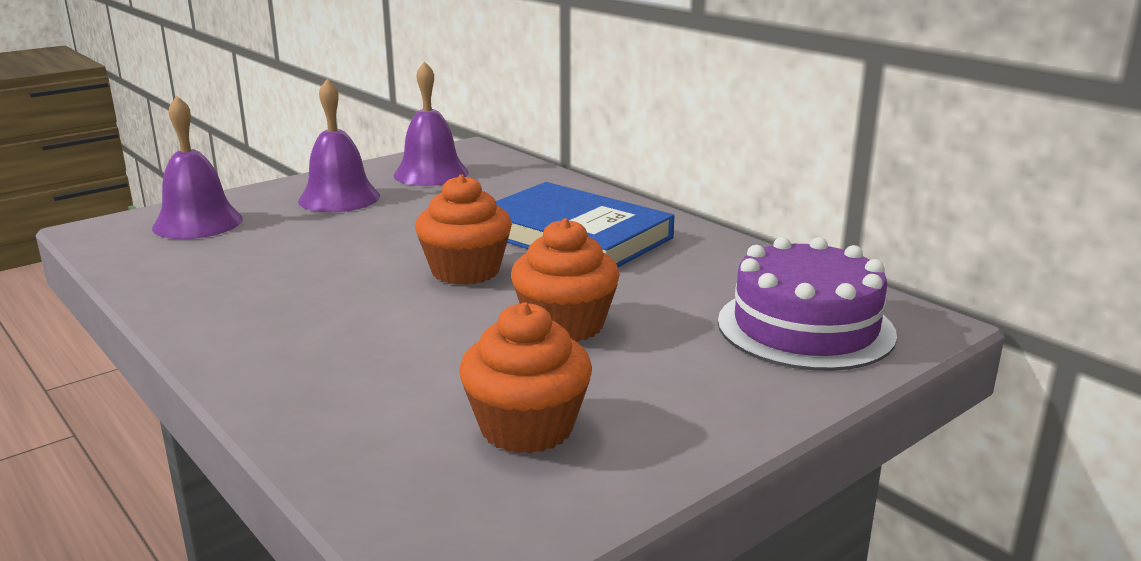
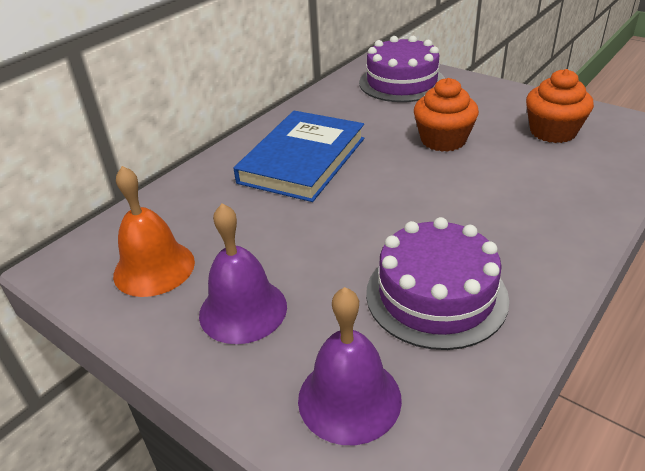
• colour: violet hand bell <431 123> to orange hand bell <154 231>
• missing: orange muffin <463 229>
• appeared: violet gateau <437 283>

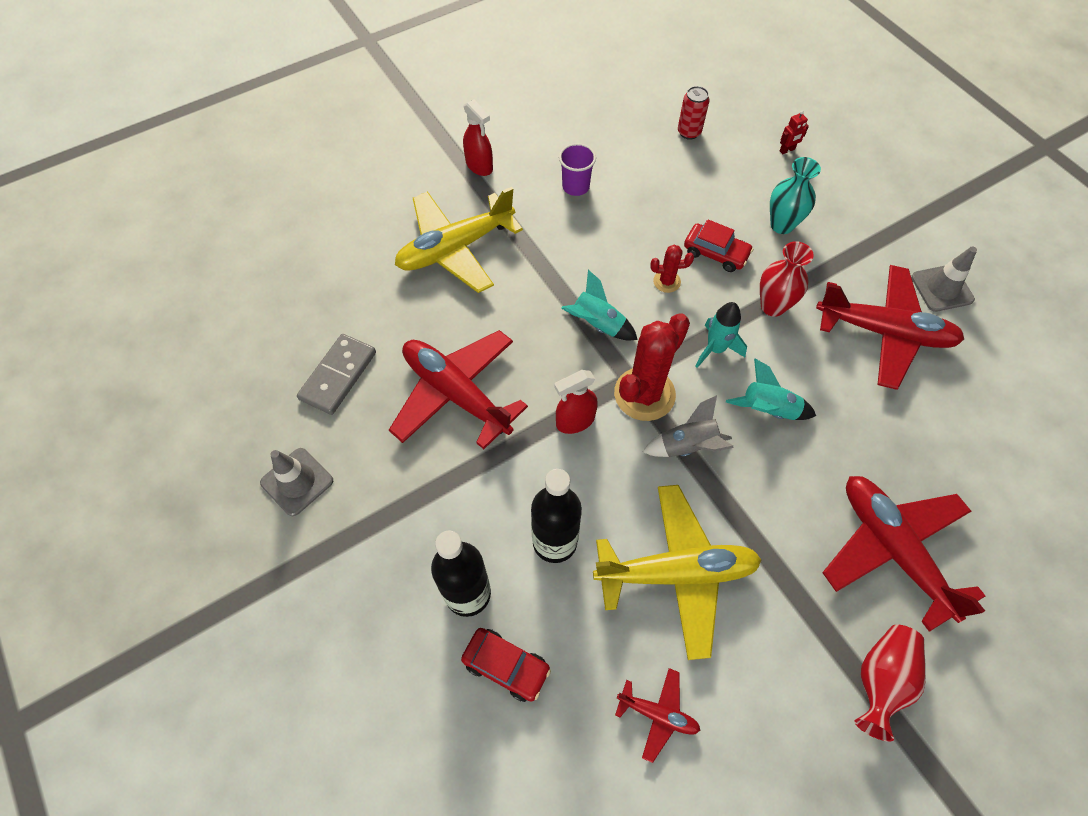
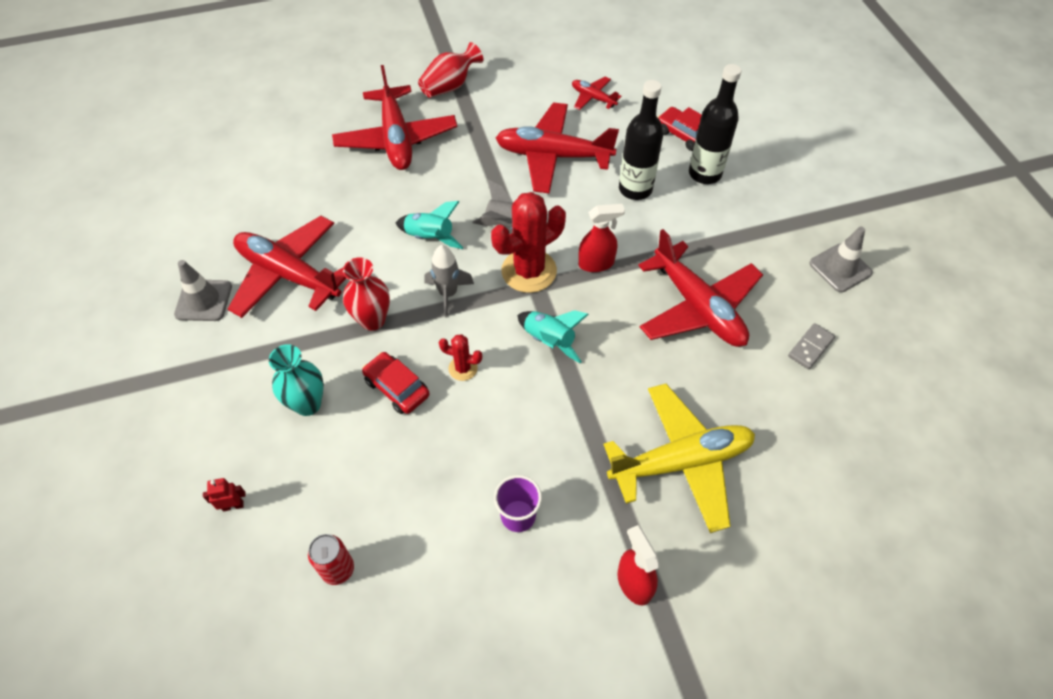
• size: gray domino tile <336 374> = <811 346> x0.62
• colour: golden plane <677 572> to scarlet plane <557 148>
• colour: aqua rocket <721 335> to gray rocket <449 281>

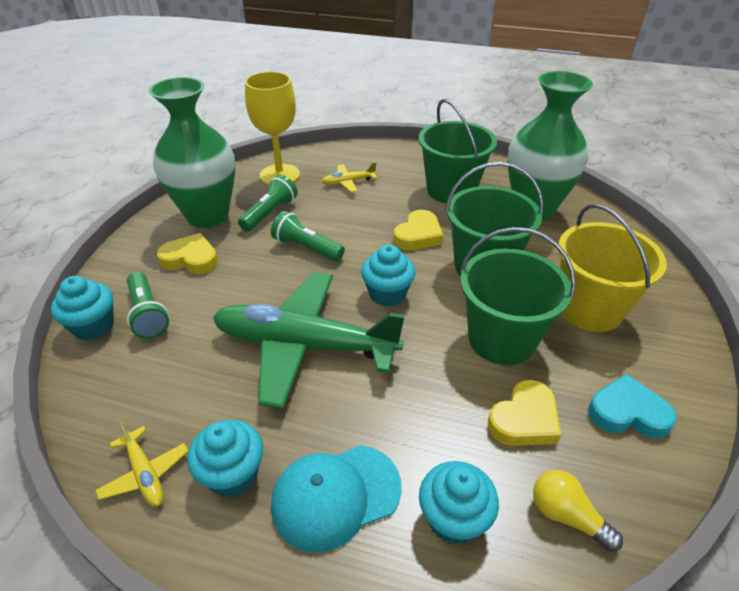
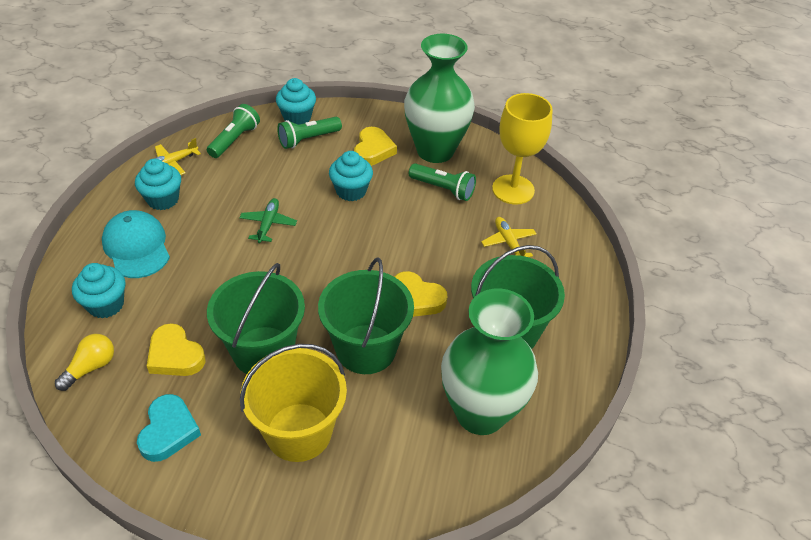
• size: green plane <309 340> = <268 220> x0.41
• relocated: green torch <308 236> to <233 131>
• relocated: aqua muffin <388 275> to <351 176>

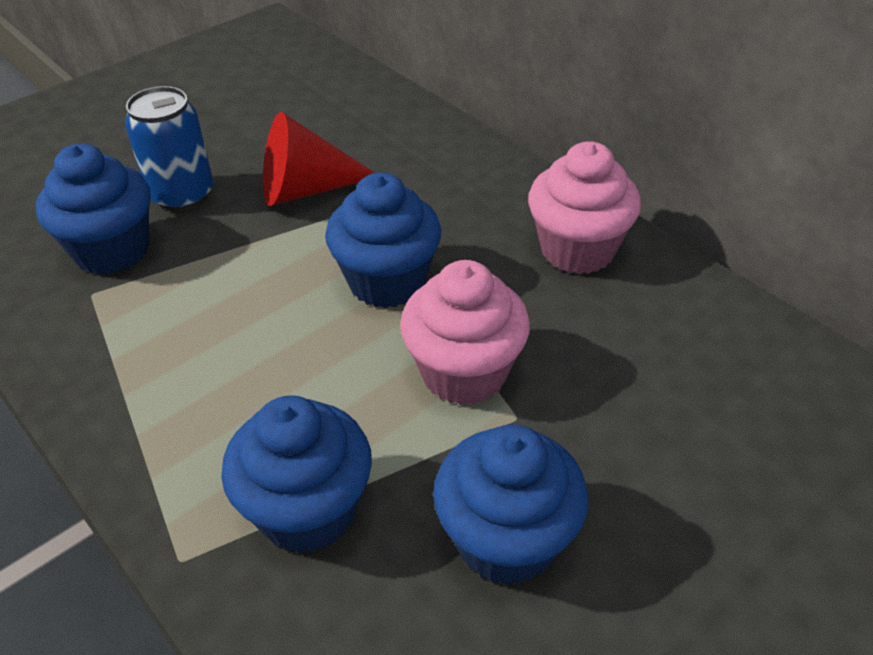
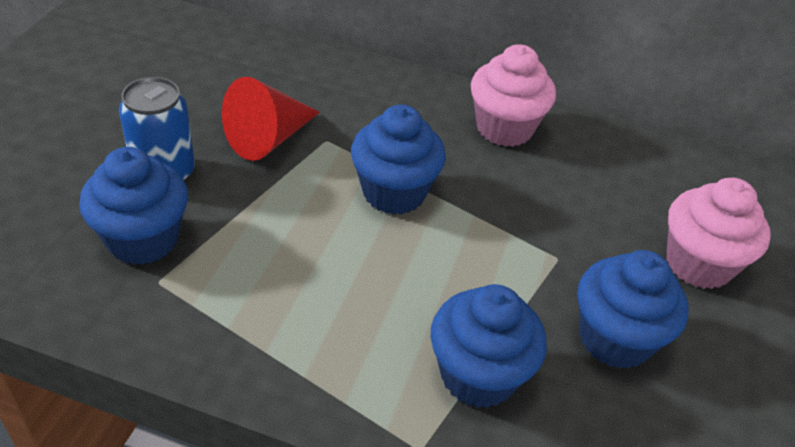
• relocated: rosy muffin <465 332> to <718 233>

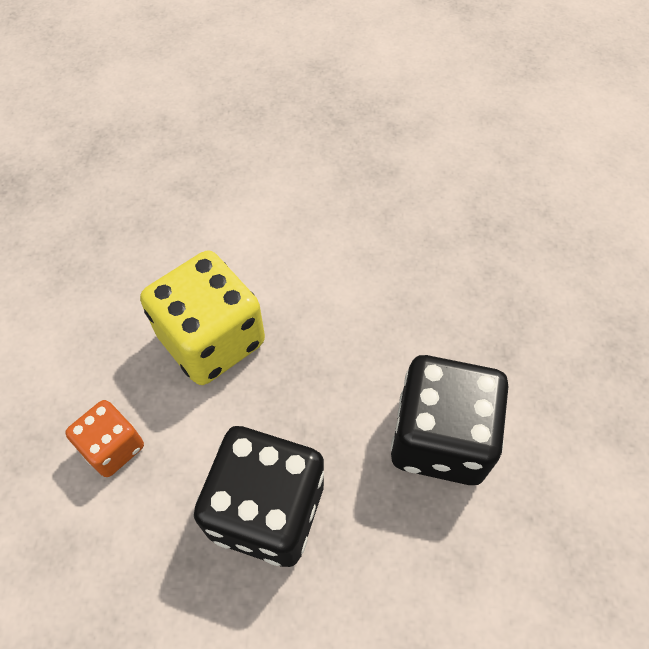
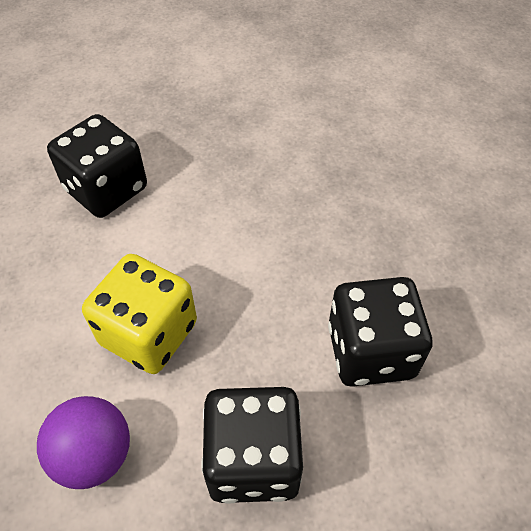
• exchanged: orange game die <104 438> to violet ball <83 442>
• appeared: jet-black game die <97 166>

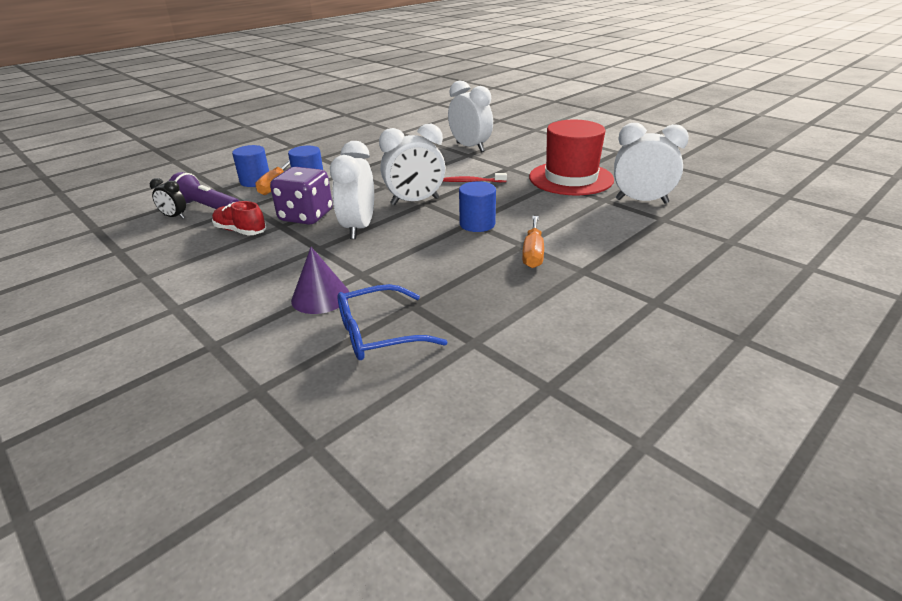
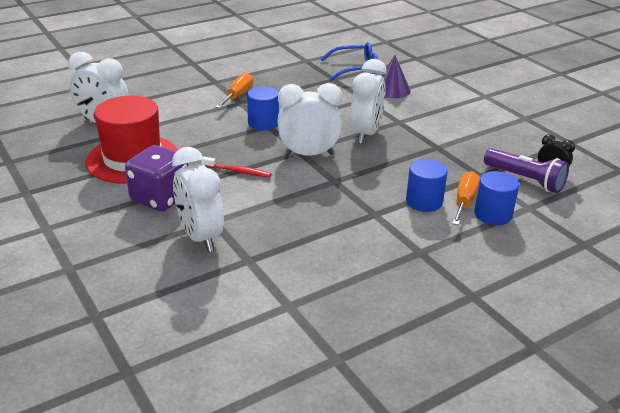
• missing: scarlet lace-up shoe <239 218>
• relocated: violet game die <301 196> to <156 178>

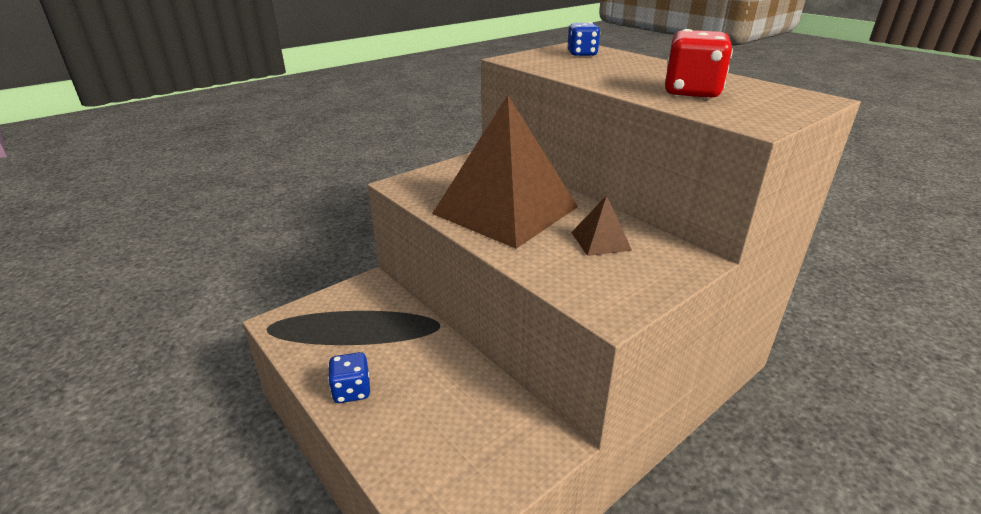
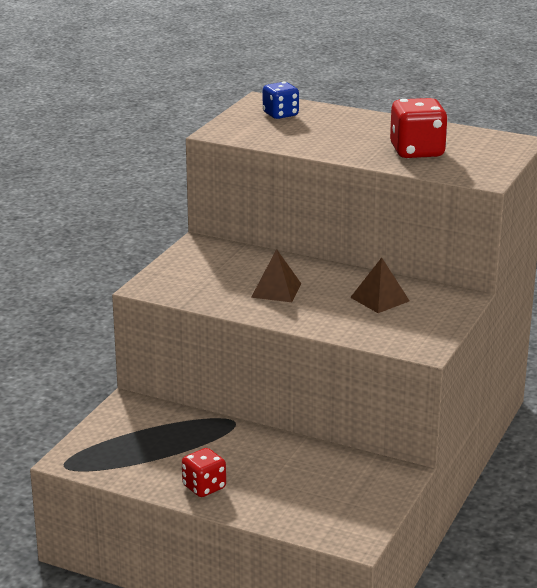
• colour: blue game die <349 377> to scarlet game die <204 472>
• size: dark brown pyramid <505 172> = <276 275> x0.40

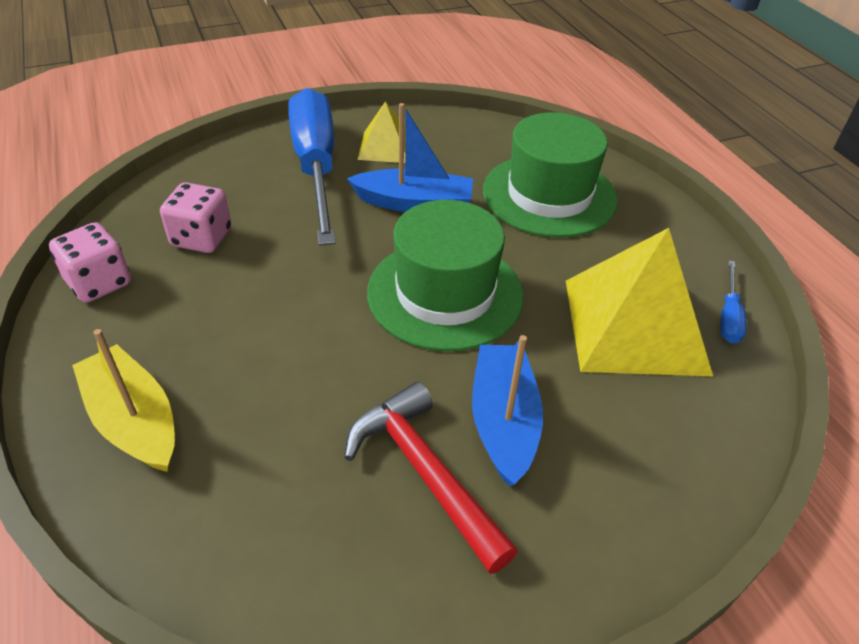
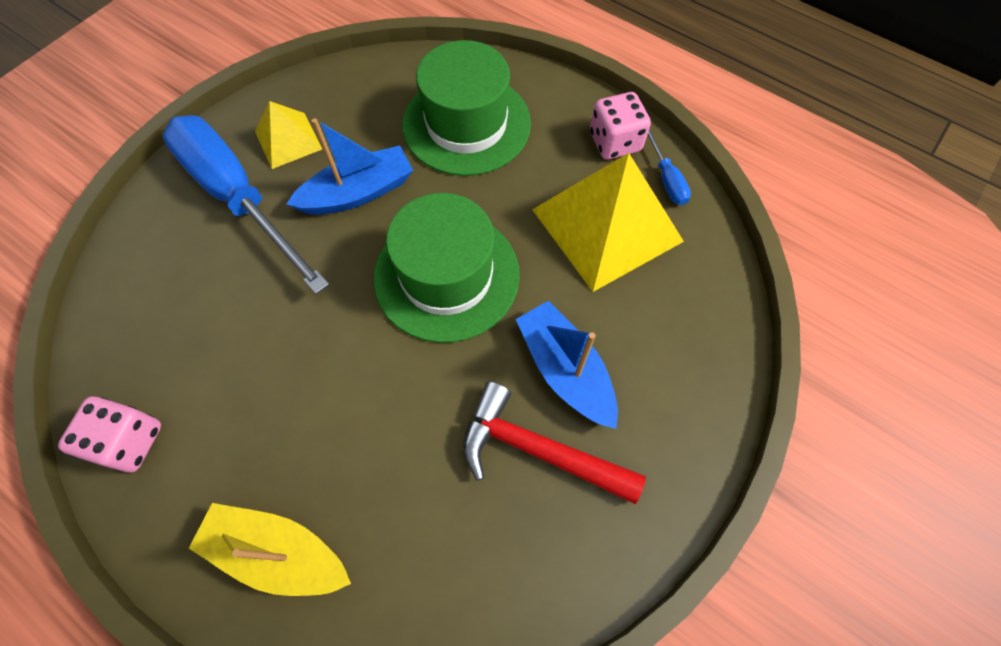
• relocated: rosy game die <195 217> to <620 126>

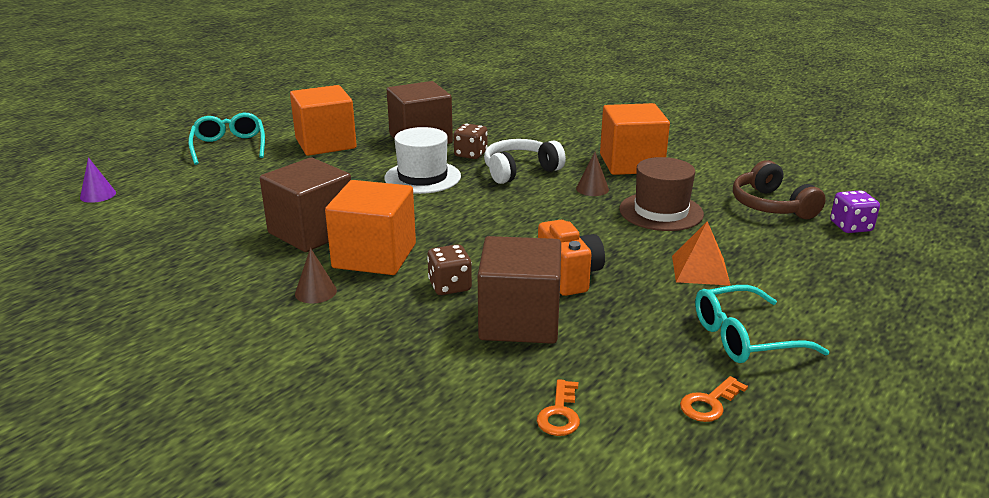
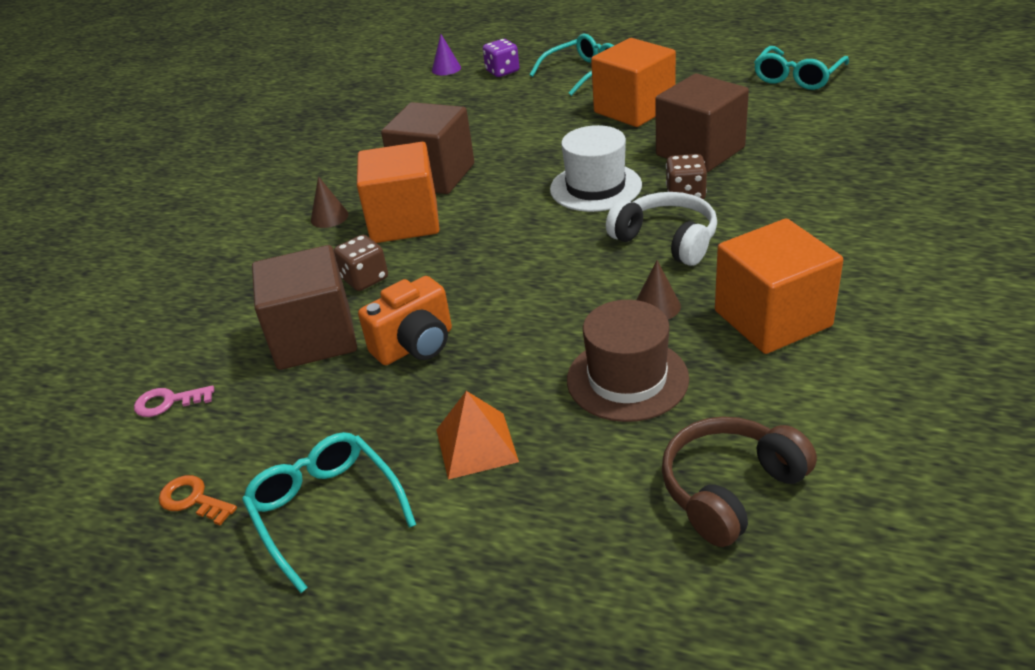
• colour: orange key <558 407> to rosy key <174 401>
• relocated: violet game die <855 211> to <501 58>
• appeared: aqua spectacles <801 68>

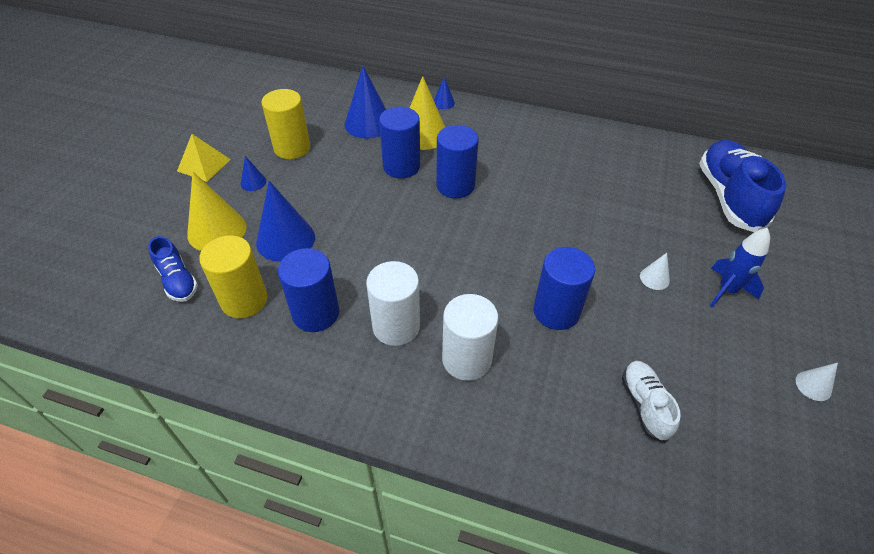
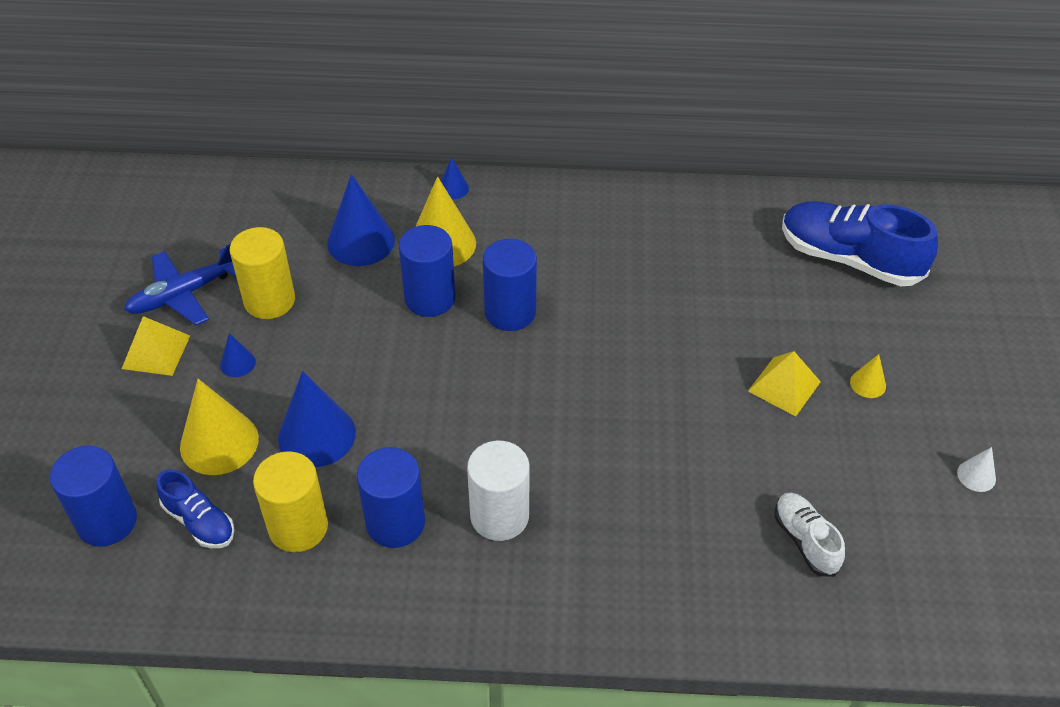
• missing: pure white solid cylinder <470 337>
• relocated: blue solid cylinder <564 288> to <93 496>
• exchanged: pure white solid cone <655 271> to golden pyramid <784 383>
• spun: blue lace-up shoe <742 186> = <860 243> 45 degrees counterclockwise
• exchanged: blue rocket <740 267> to golden solid cone <868 376>
• appeared: blue plane <180 284>

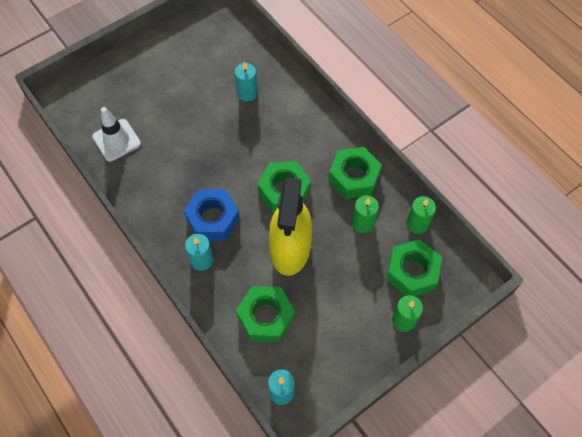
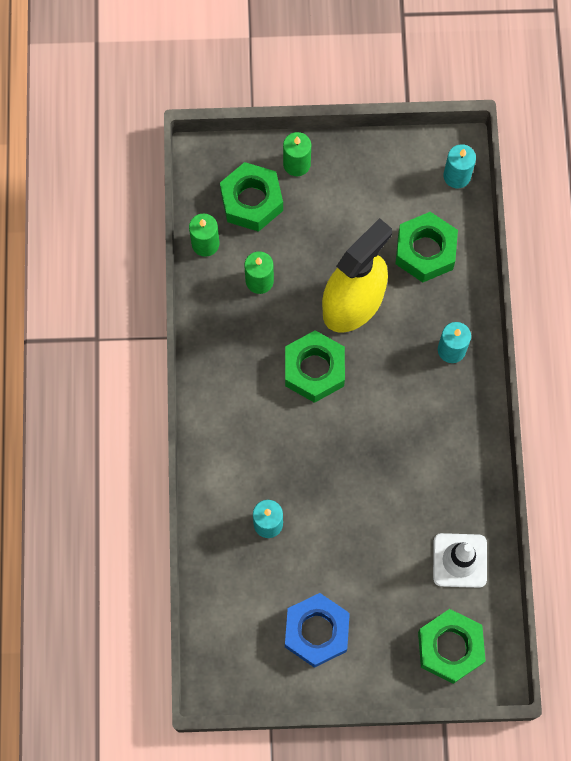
• relocated: blue hex nut <212 214> to <317 630>
• relocated: green hex nut <355 173> to <452 646>

